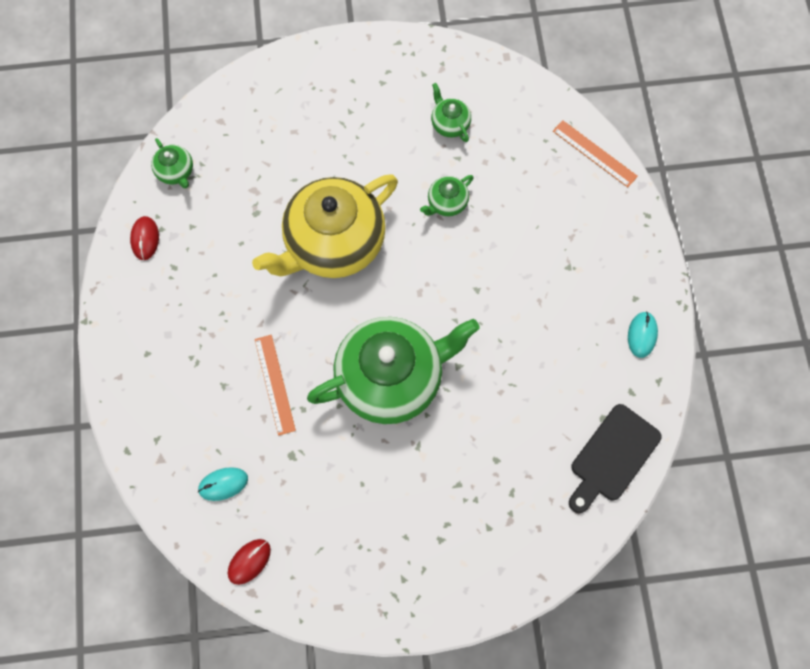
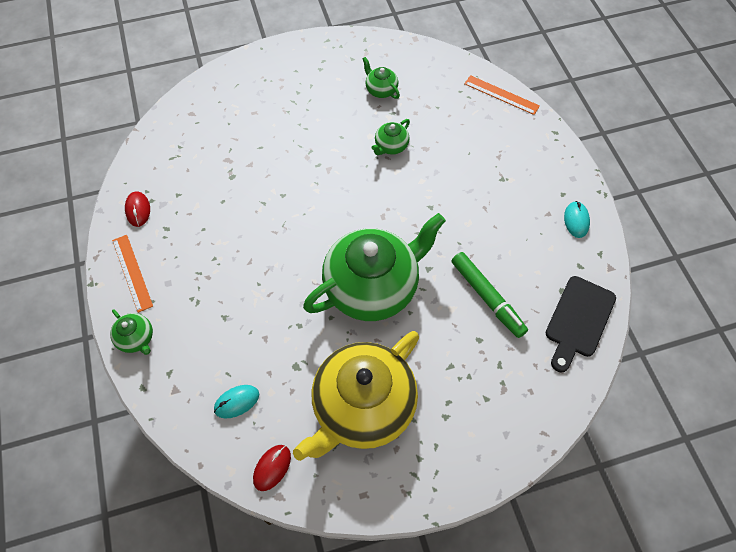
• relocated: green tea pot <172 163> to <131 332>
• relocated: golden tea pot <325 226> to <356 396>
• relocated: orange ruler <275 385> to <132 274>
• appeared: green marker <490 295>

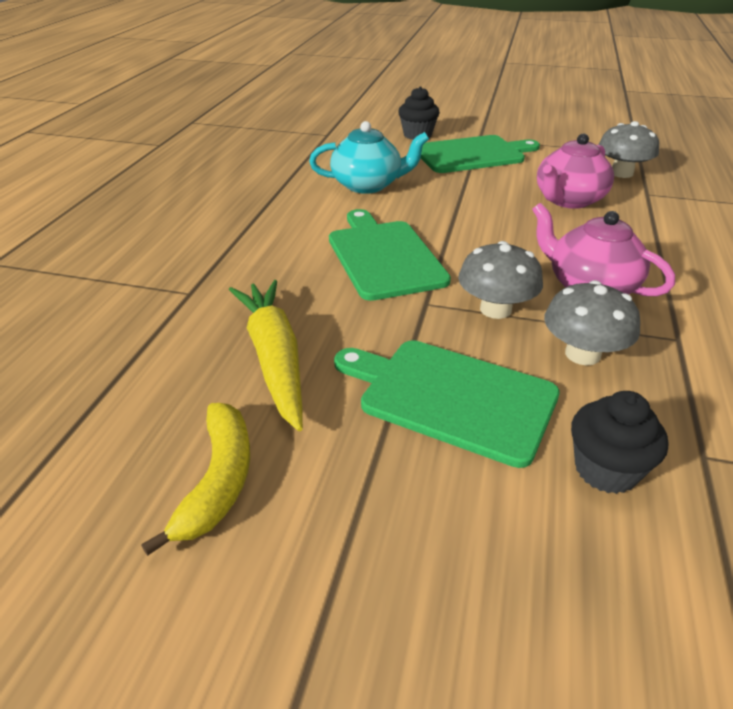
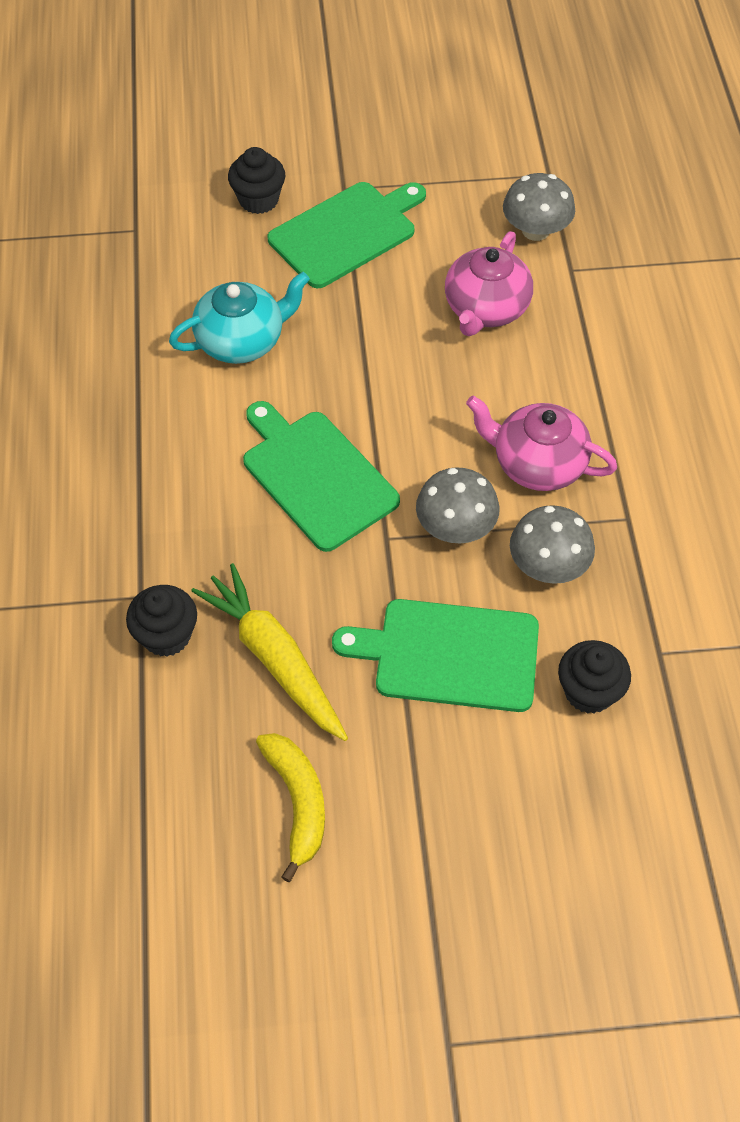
• appeared: jet-black muffin <161 621>

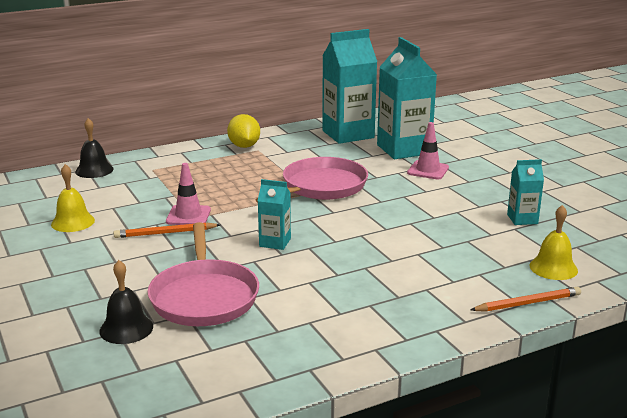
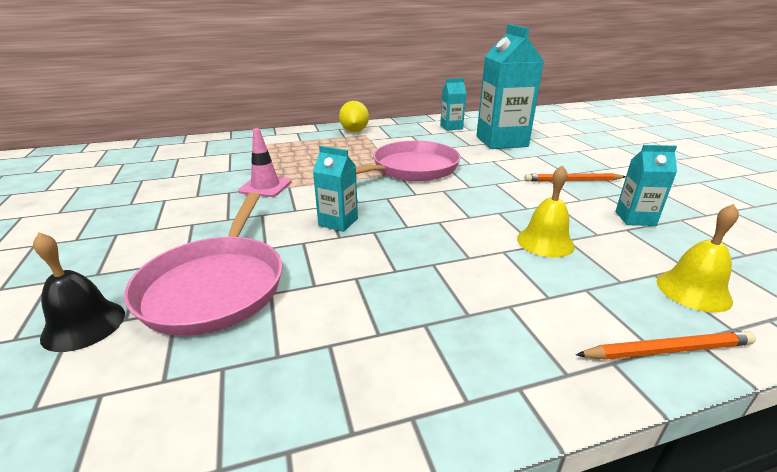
• relocated: golden hand bell <73 198> to <546 211>
• missing: jet-black hand bell <94 148>
• relocated: orange lead pencil <167 230> to <575 177>
• size: aqua milk carton <349 86> = <453 104> x0.49
• missing: rosy safety cone <428 150>

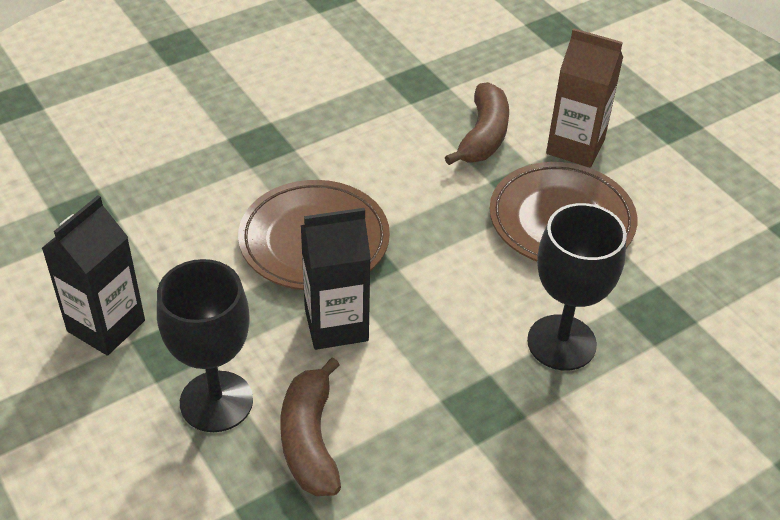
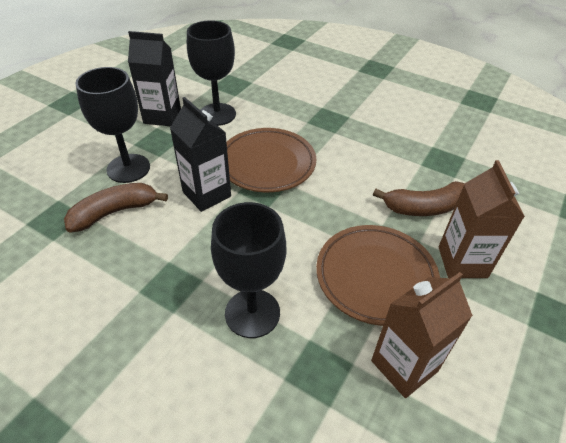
• appeared: jet-black wine glass <211 73>
• appeared: dark brown milk carton <422 335>

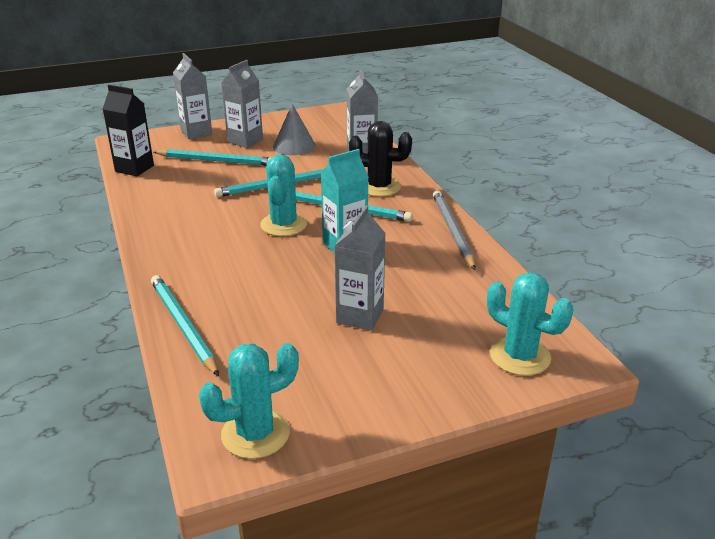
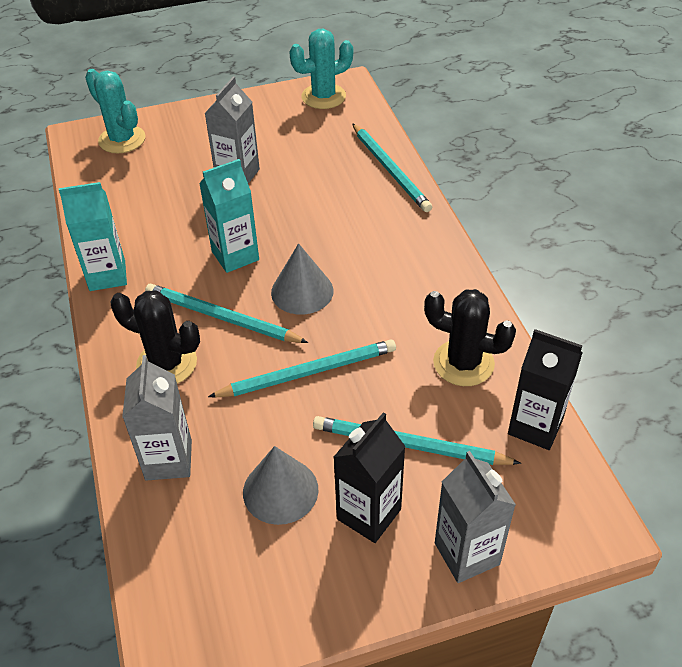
• colour: gray milk carton <242 104> to jet-black milk carton <370 477>
• exchanged: aqua cactus <283 195> to gray solid cone <302 278>
• exchanged: gray lead pencil <454 230> to aqua milk carton <93 236>
• appeared: jet-black cactus <470 337>

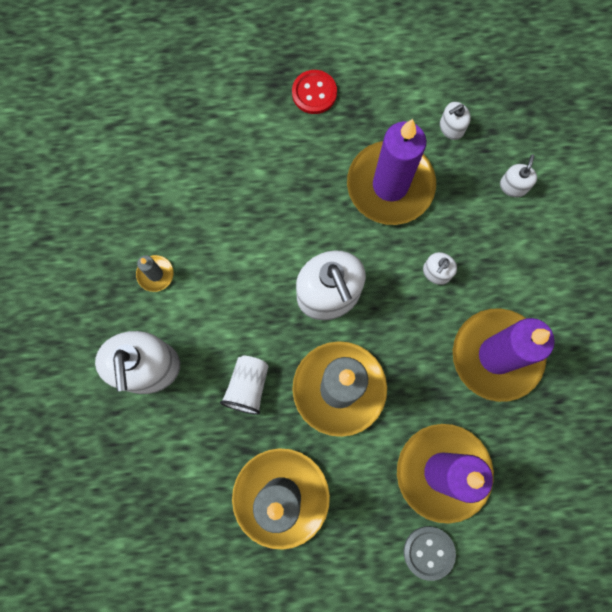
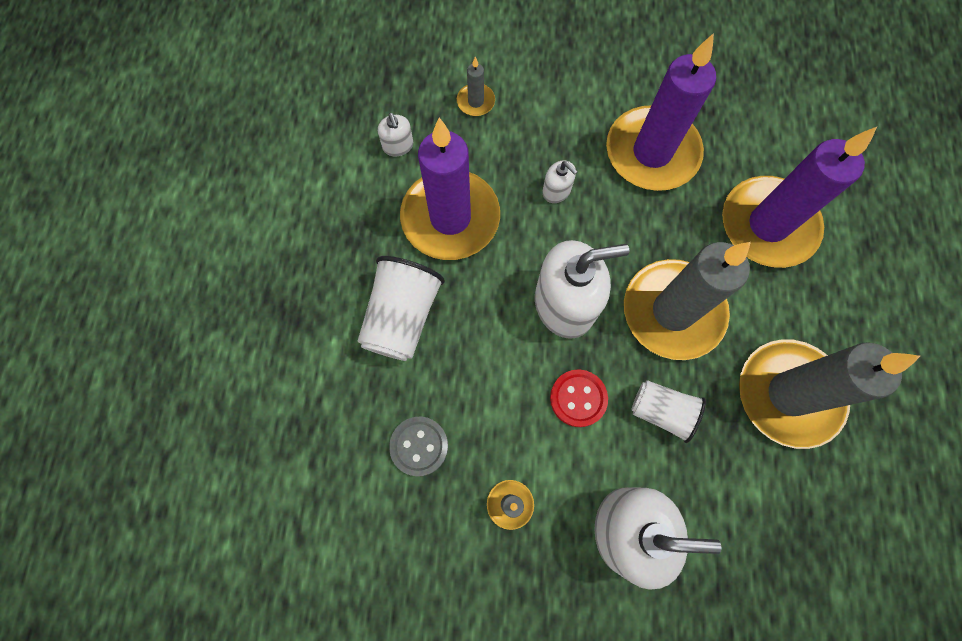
• relocated: scarlet sewing button <314 92> to <579 398>
• relocated: gray sewing button <430 553> to <418 446>
• exchanged: pure white soap pump <518 176> to gray candle <476 86>
• appeared: pure white cup <401 308>

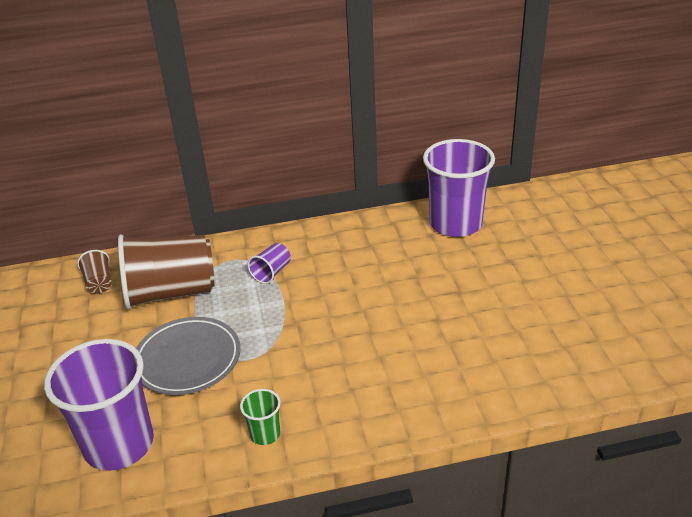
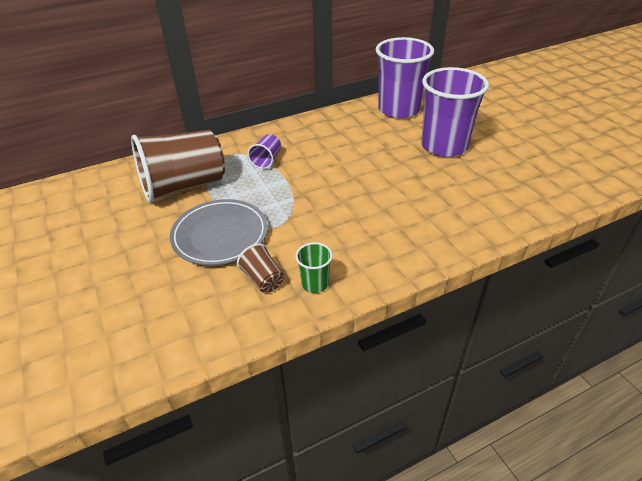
• relocated: violet cup <99 405> to <455 112>
• relocated: dark brown cup <94 272> to <260 268>

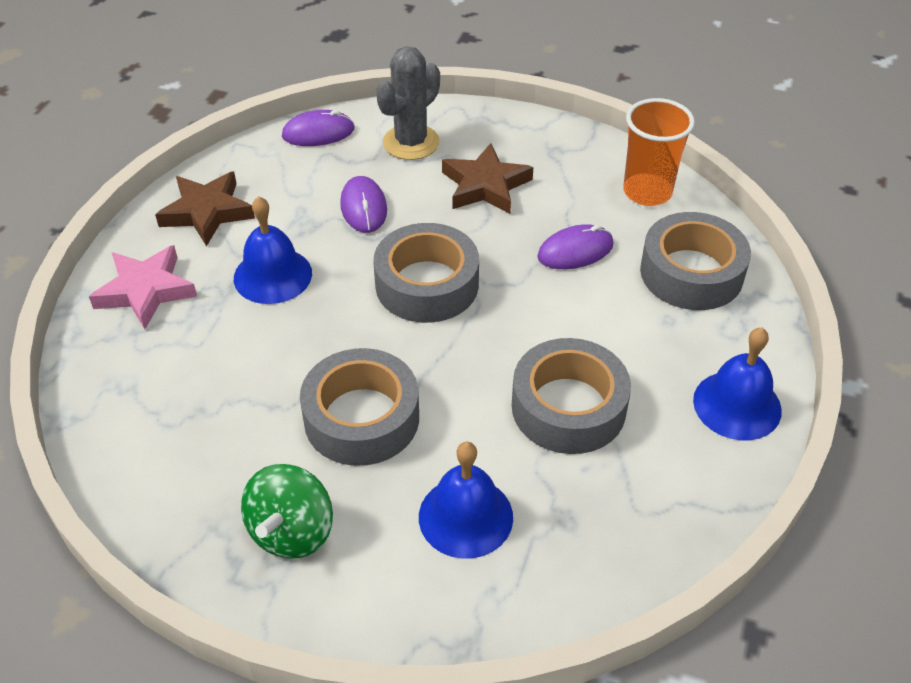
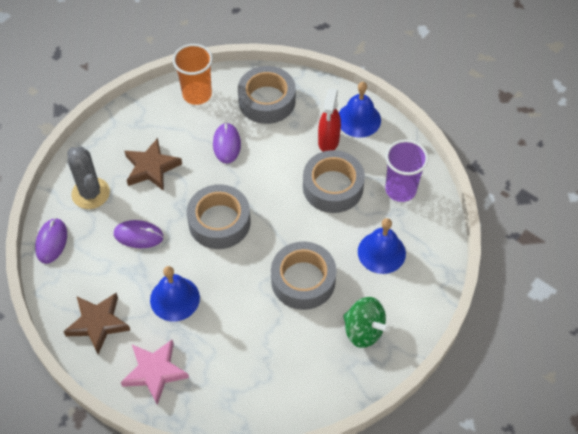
• appeared: scarlet sprayer <329 120>
• appeared: violet cup <407 171>

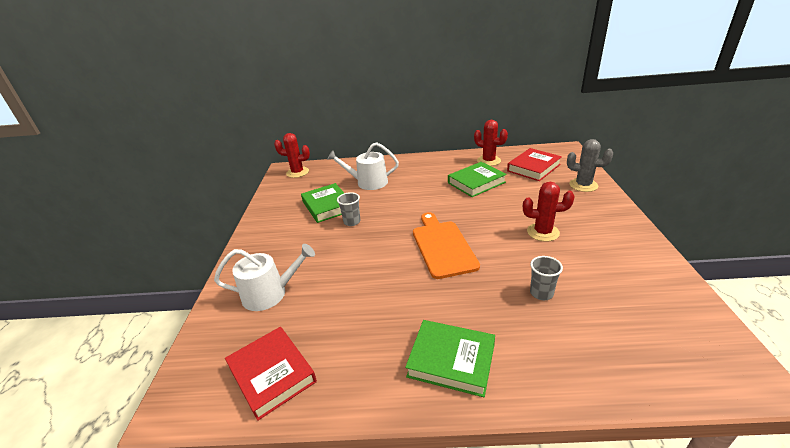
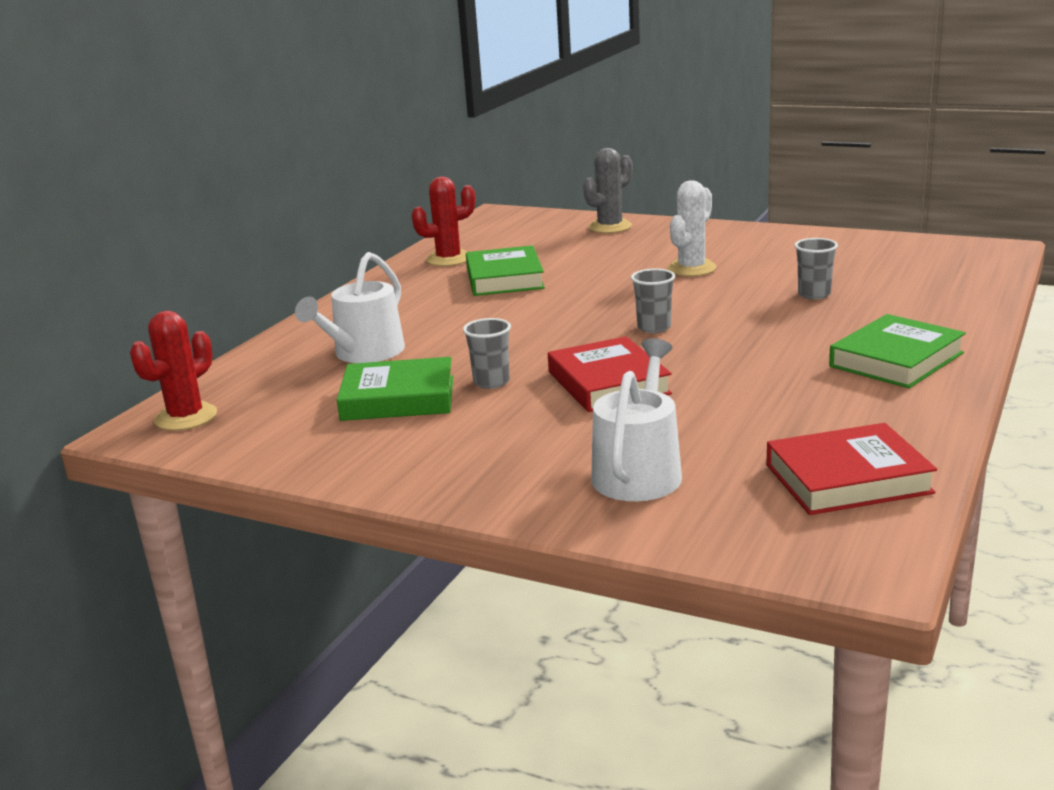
• exchanged: orange chopping board <446 245> to gray cup <653 300>
• relocated: scarlet book <534 164> to <610 374>
• colour: scarlet cactus <549 212> to pure white cactus <692 228>

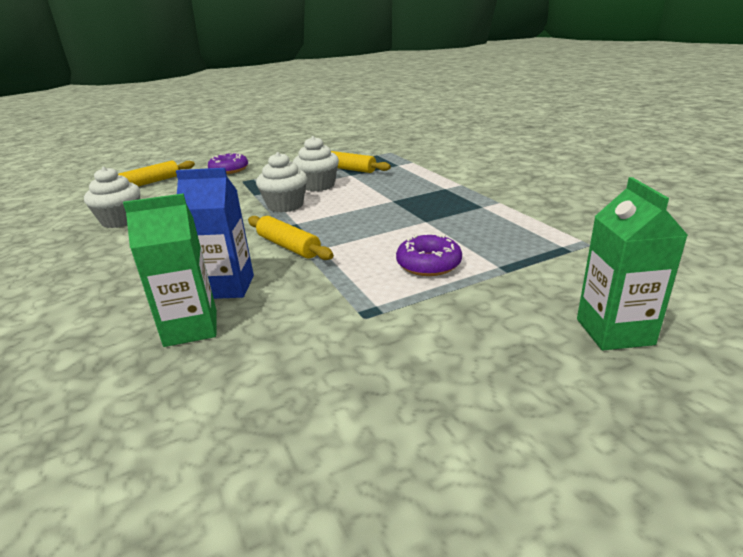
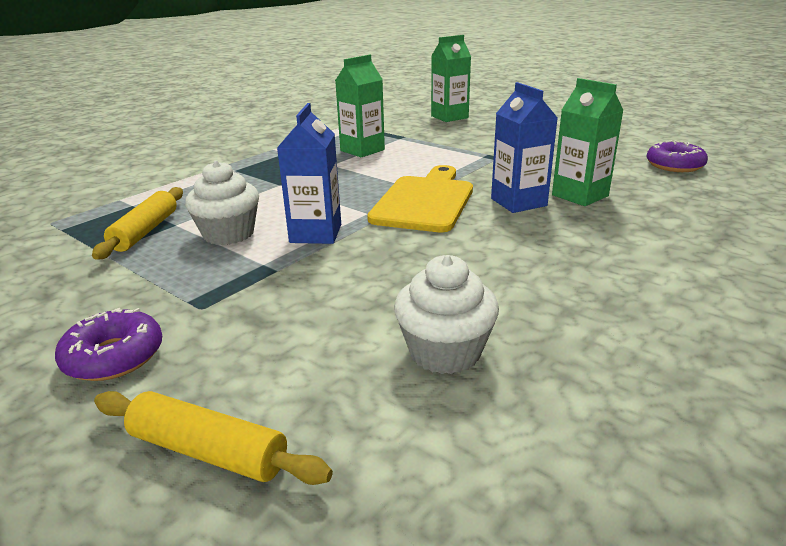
• exchanged: golden pastry roller <291 238> to golden chopping board <420 198>
• exchanged: pure white muffin <281 182> to blue milk carton <309 173>
• relocated: violet glazed donut <429 255> to <677 156>
• appeared: green milk carton <360 106>

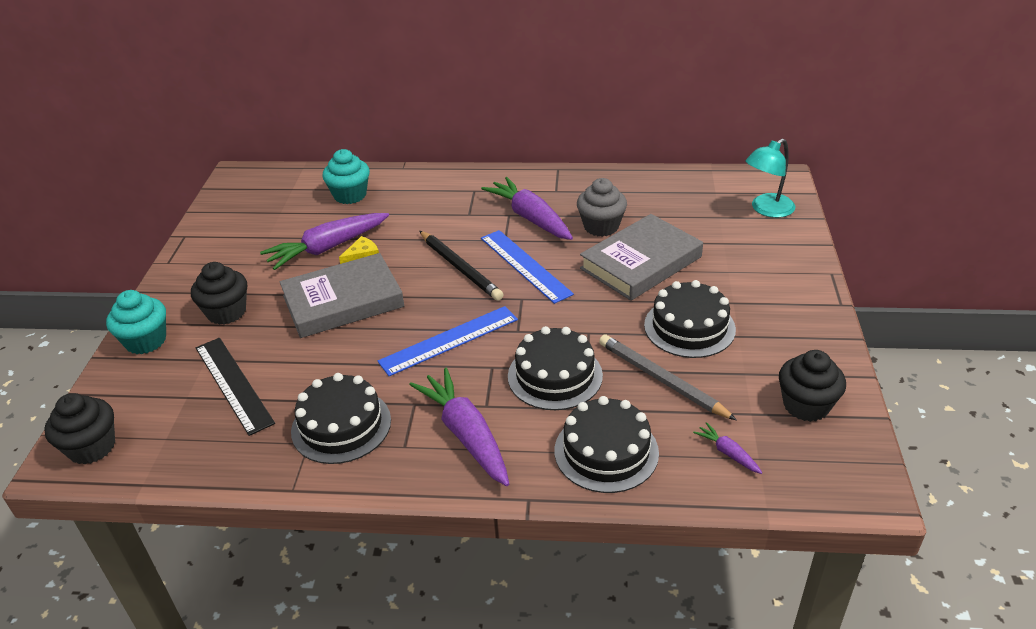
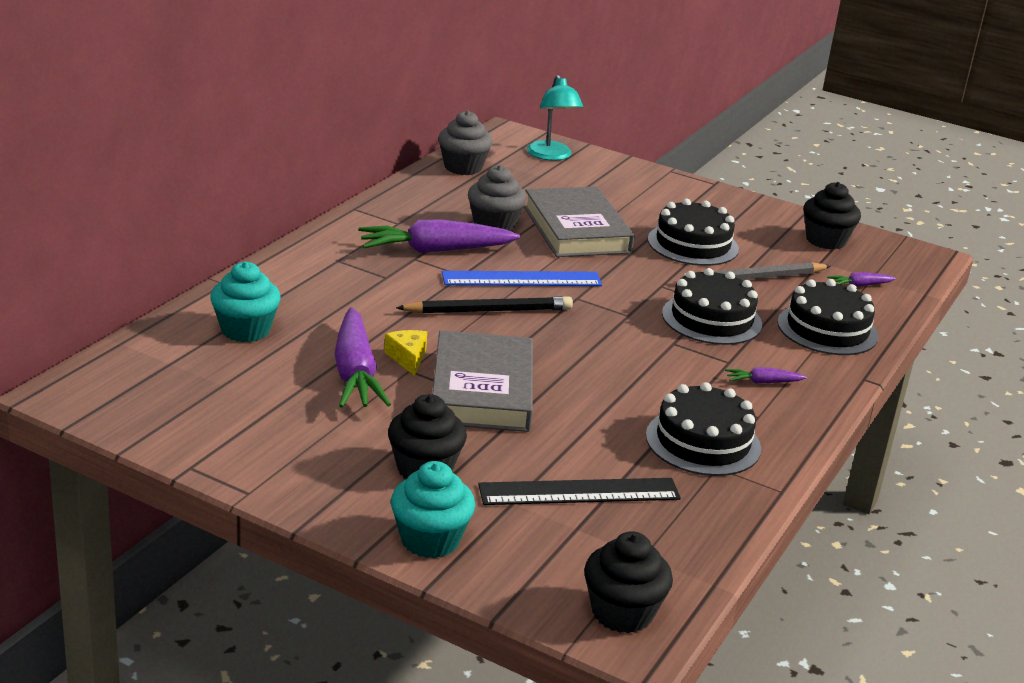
• missing: blue ruler <448 341>
• size: violet root vegetable <459 427> = <766 375> x0.45
• appeared: gray muffin <465 142>

